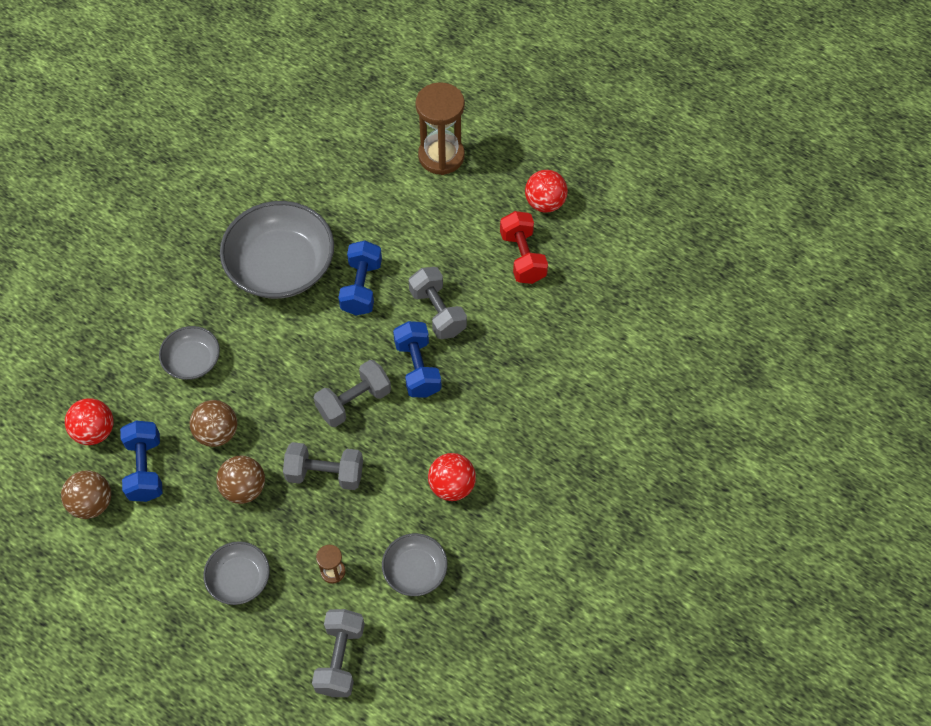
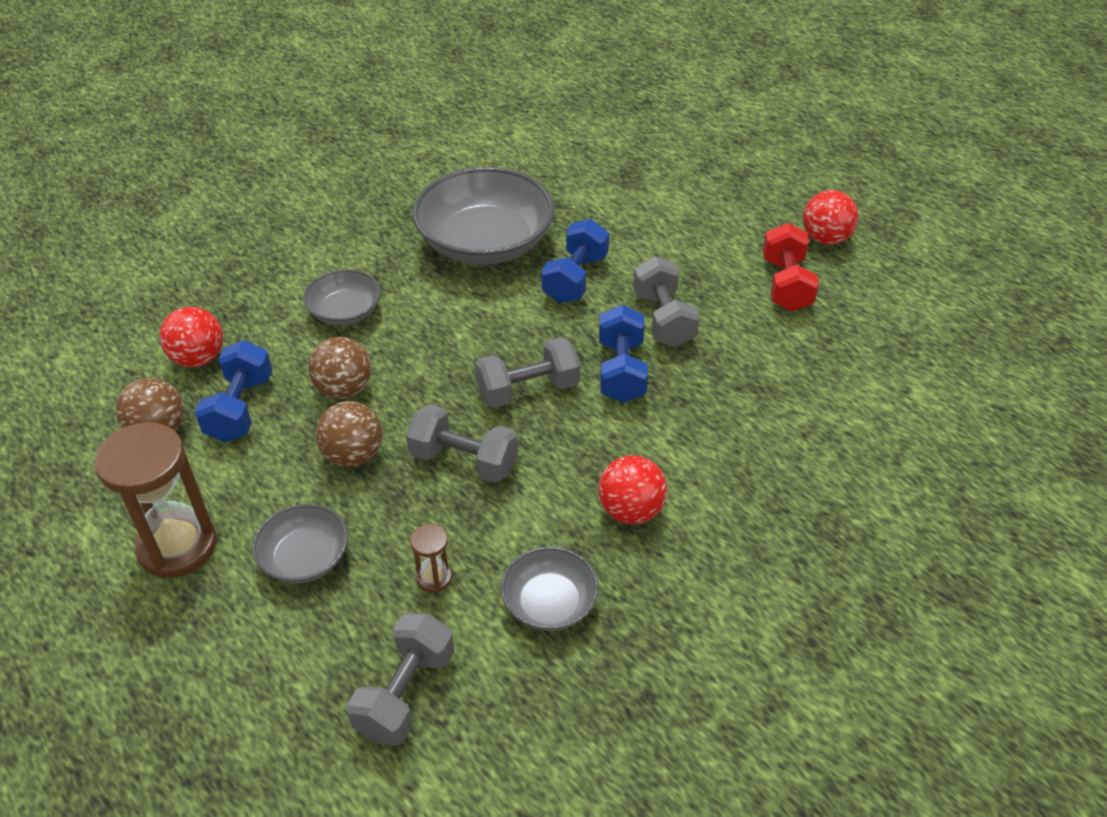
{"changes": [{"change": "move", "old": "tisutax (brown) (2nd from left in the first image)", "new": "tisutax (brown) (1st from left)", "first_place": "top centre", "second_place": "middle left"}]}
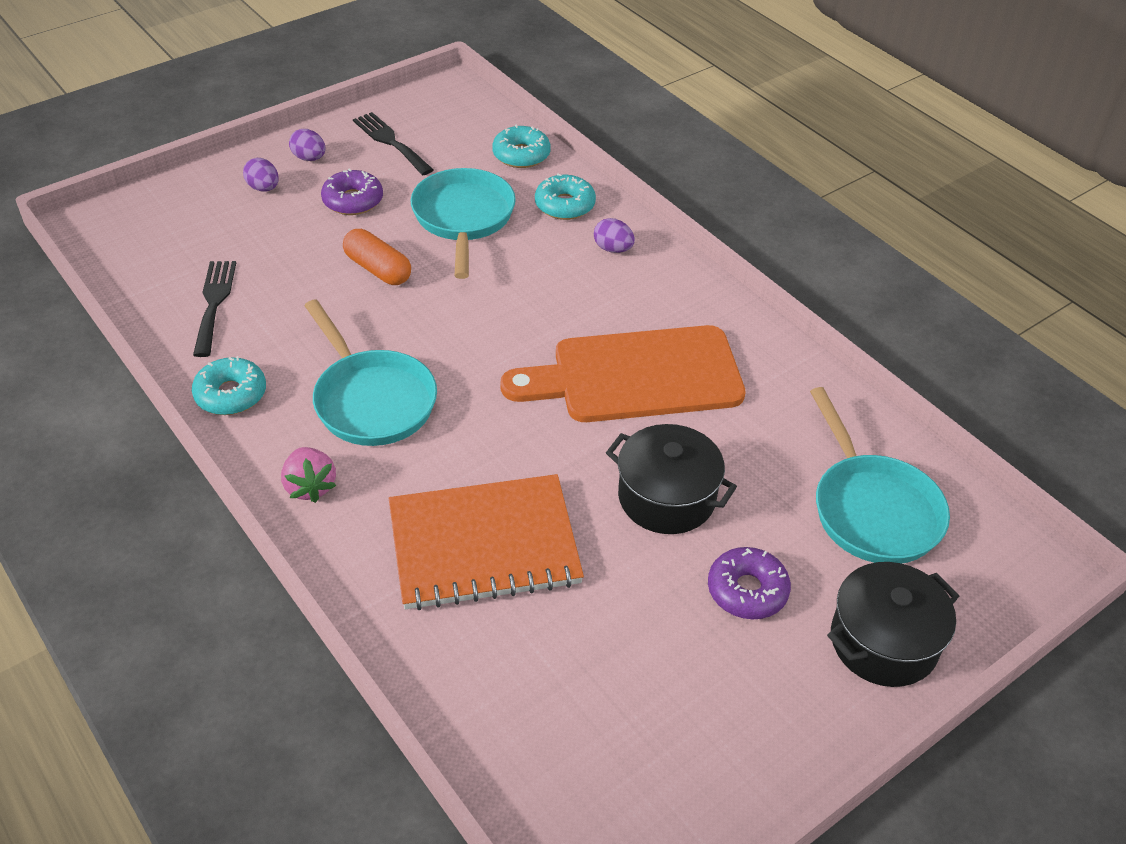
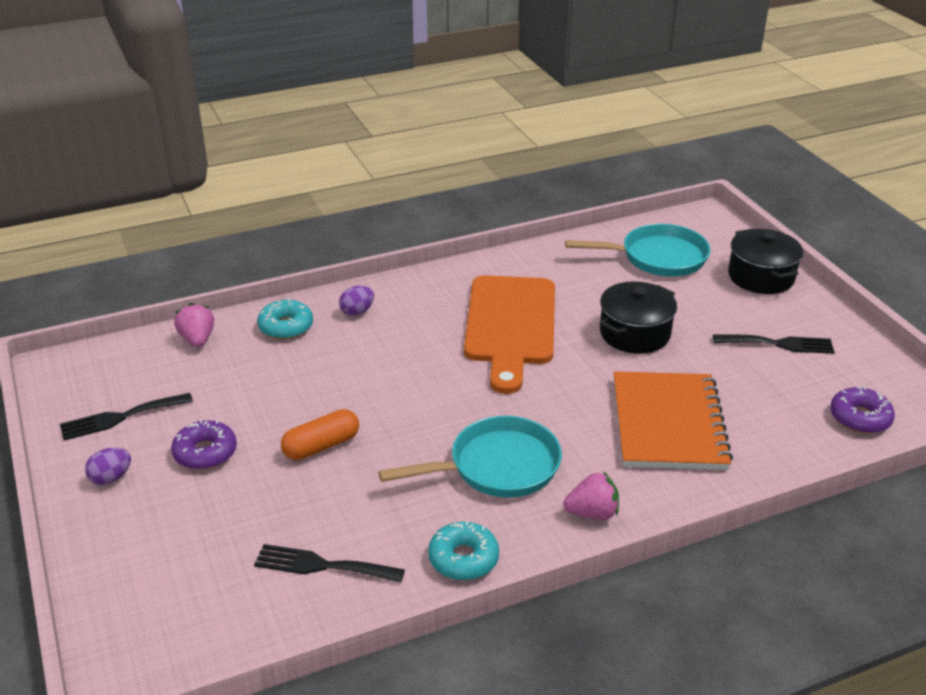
{"changes": [{"change": "delete", "old": "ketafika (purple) (1st from left)", "first_place": "top left"}, {"change": "delete", "old": "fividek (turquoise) (2nd from left)", "first_place": "top centre"}, {"change": "insert", "new": "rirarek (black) (3rd from left)", "second_place": "middle right"}, {"change": "move", "old": "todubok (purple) (2nd from left)", "first_place": "bottom centre", "second_place": "middle right"}, {"change": "replace", "old": "todubok (turquoise) (2nd from left)", "new": "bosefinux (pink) (1st from left)", "first_place": "top centre", "second_place": "middle left"}]}
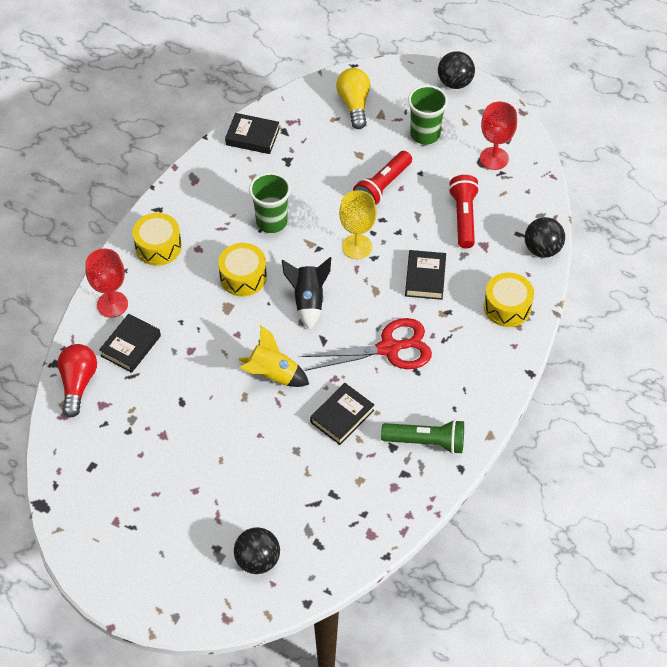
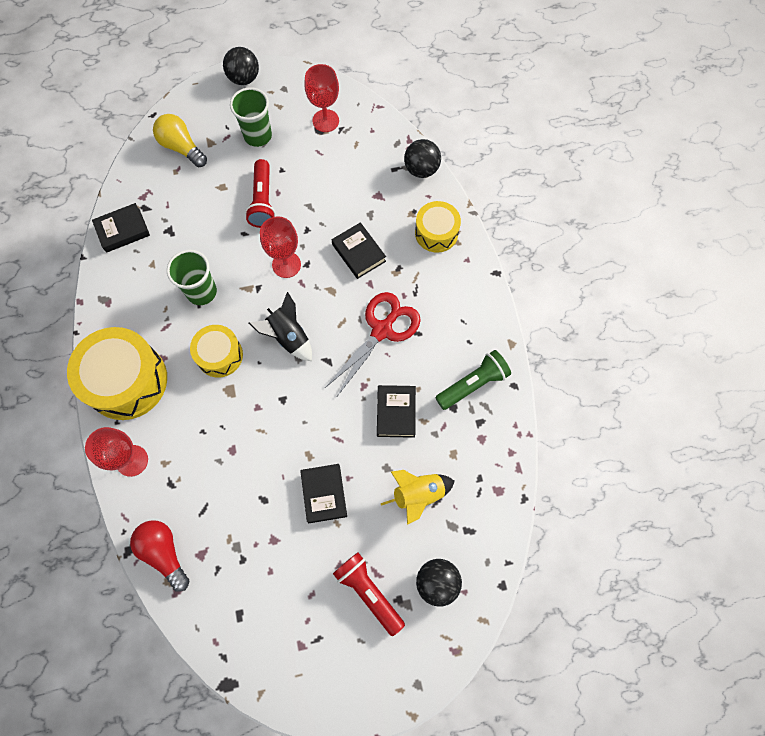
{"changes": [{"change": "move", "old": "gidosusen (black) (1st from left in the first image)", "new": "gidosusen (black) (2nd from left)", "first_place": "middle left", "second_place": "bottom centre"}, {"change": "move", "old": "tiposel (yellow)", "first_place": "centre", "second_place": "bottom centre"}, {"change": "move", "old": "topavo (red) (2nd from left)", "first_place": "top right", "second_place": "bottom centre"}, {"change": "recolor", "old": "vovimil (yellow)", "new": "vovimil (red) (2nd from left)", "first_place": "centre", "second_place": "centre"}, {"change": "resize", "old": "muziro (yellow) (1st from left)", "first_place": "middle left", "second_place": "middle left", "factor": 1.72}]}
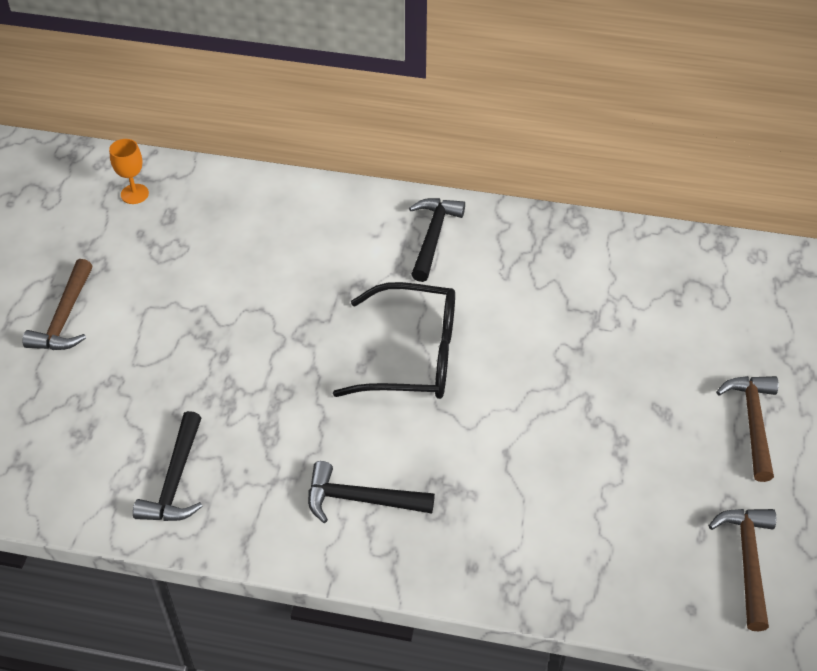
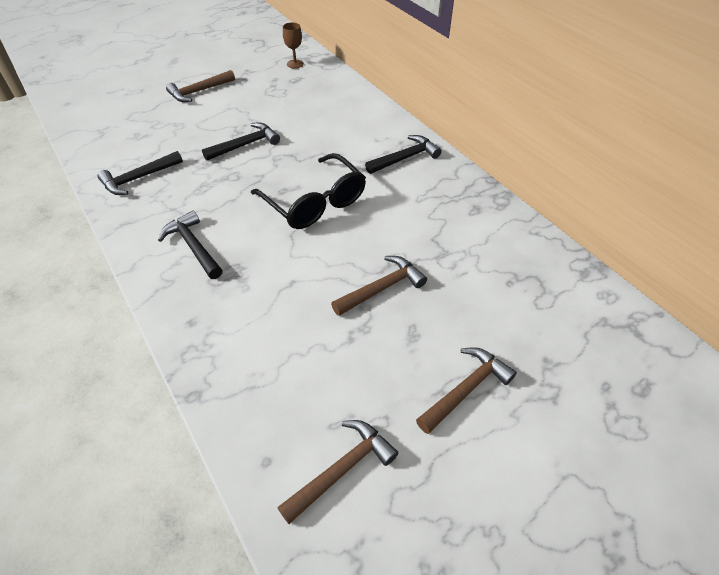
{"changes": [{"change": "insert", "new": "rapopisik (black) (3rd from left)", "second_place": "top centre"}, {"change": "insert", "new": "rapopisik (brown) (3rd from left)", "second_place": "centre"}, {"change": "recolor", "old": "vovimil (orange)", "new": "vovimil (brown)", "first_place": "top left", "second_place": "top centre"}]}
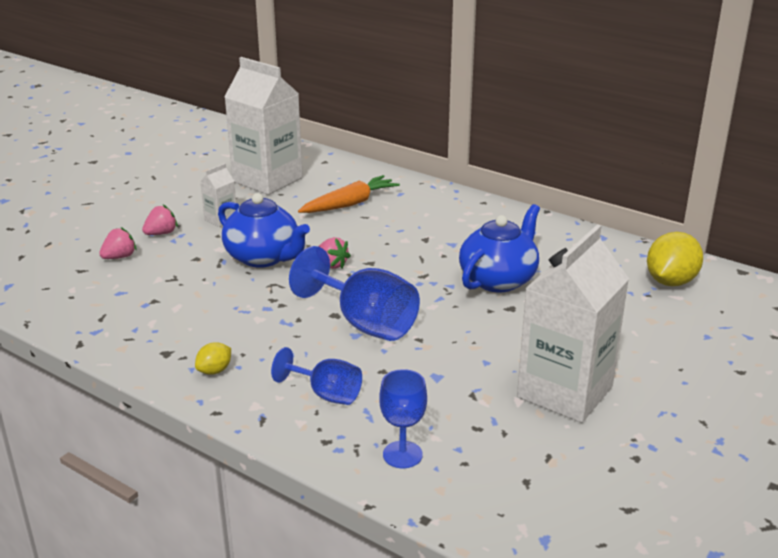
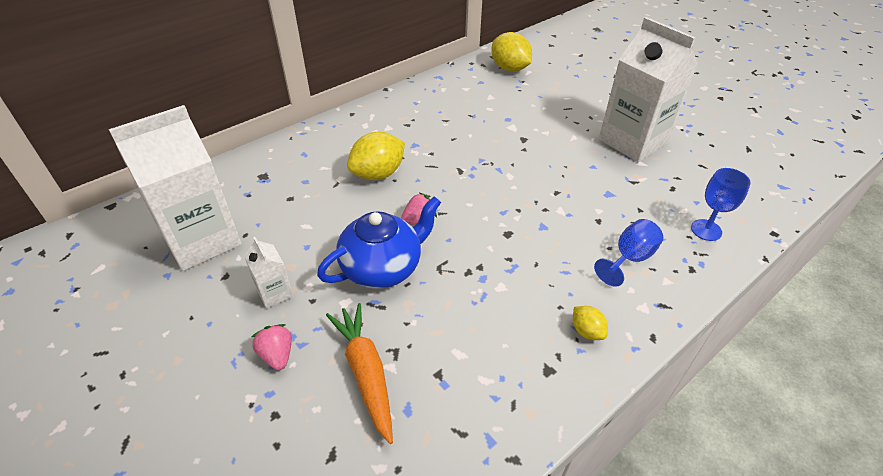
{"changes": [{"change": "delete", "old": "bosefinux (pink) (1st from left)", "first_place": "middle left"}, {"change": "delete", "old": "vovimil (blue) (2nd from left)", "first_place": "centre"}, {"change": "delete", "old": "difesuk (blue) (2nd from left)", "first_place": "centre"}, {"change": "insert", "new": "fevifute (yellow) (1st from left)", "second_place": "top centre"}, {"change": "move", "old": "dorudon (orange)", "first_place": "centre", "second_place": "bottom centre"}]}
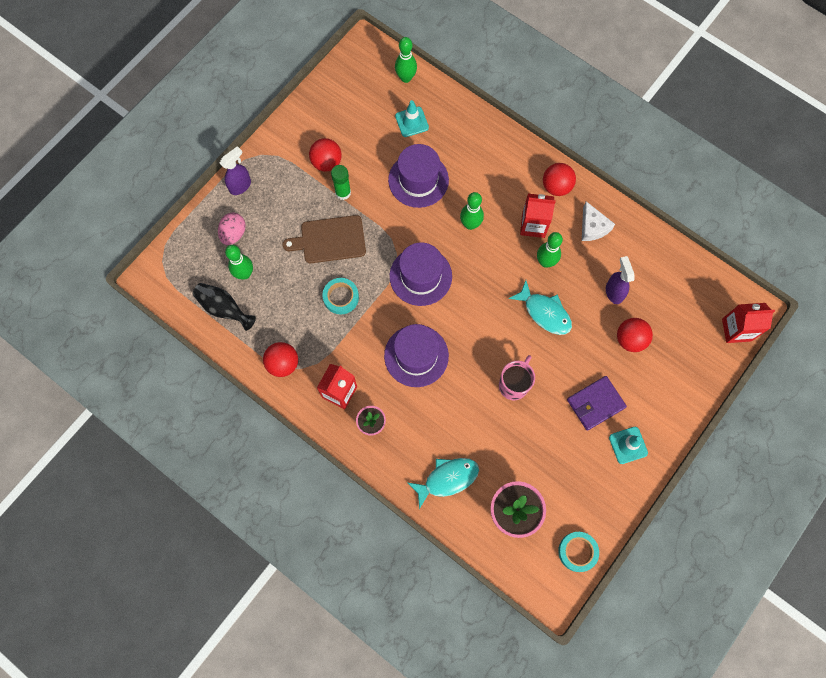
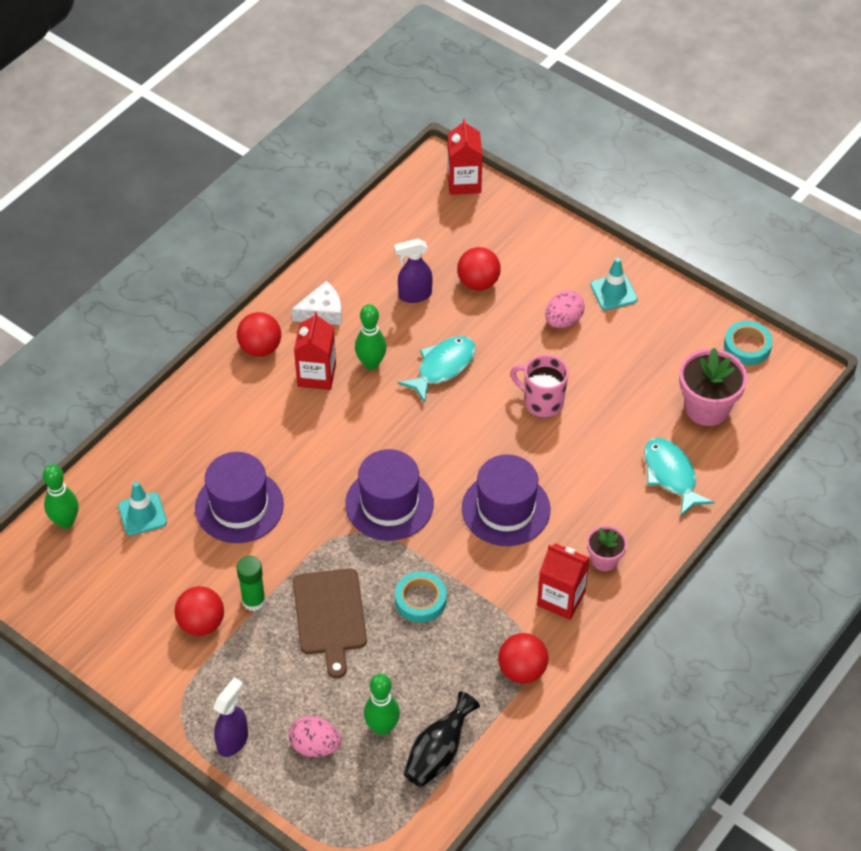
{"changes": [{"change": "delete", "old": "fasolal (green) (3rd from left)", "first_place": "top centre"}, {"change": "replace", "old": "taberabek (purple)", "new": "ketafika (pink) (2nd from left)", "first_place": "middle right", "second_place": "centre"}, {"change": "rotate", "old": "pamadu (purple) (1st from left)", "first_place": "top left", "second_place": "bottom left", "degrees": 75}]}
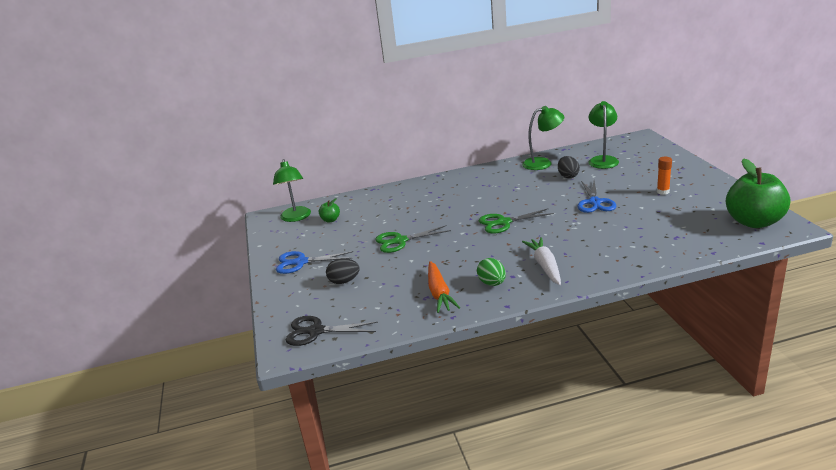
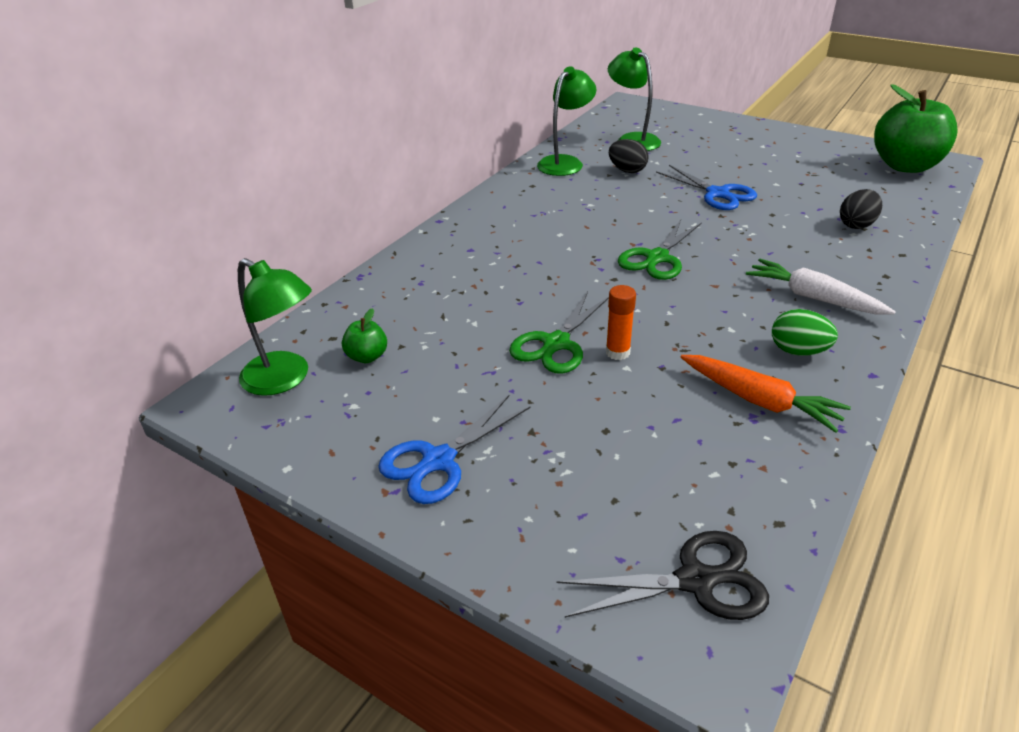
{"changes": [{"change": "move", "old": "ketafika (black) (1st from left in the first image)", "new": "ketafika (black) (2nd from left)", "first_place": "centre", "second_place": "top right"}, {"change": "move", "old": "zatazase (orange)", "first_place": "middle right", "second_place": "centre"}, {"change": "rotate", "old": "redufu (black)", "first_place": "bottom centre", "second_place": "bottom centre", "degrees": -150}]}
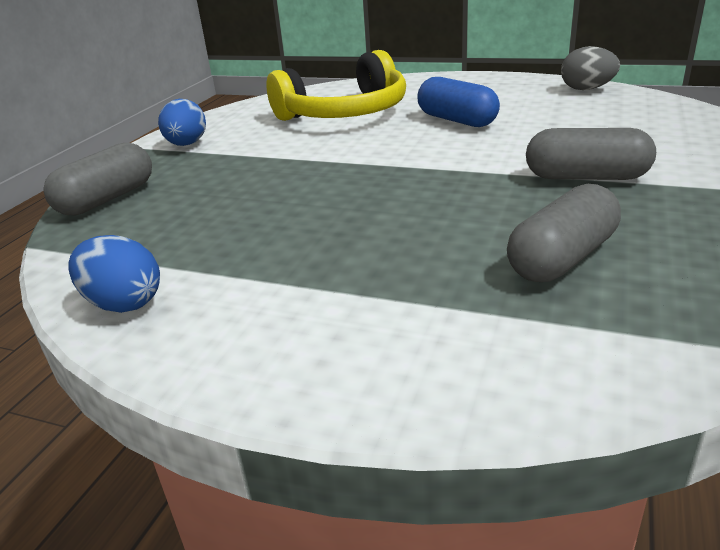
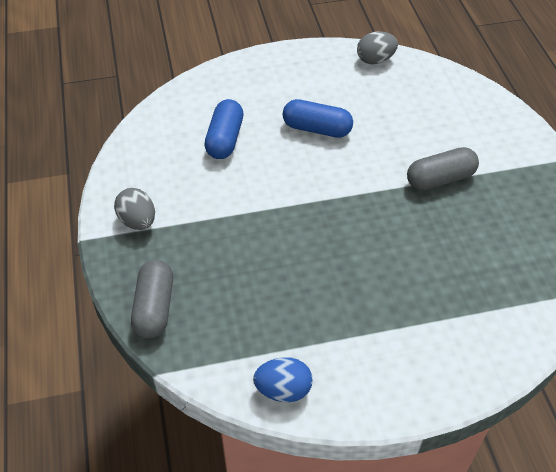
{"changes": [{"change": "delete", "old": "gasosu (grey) (2nd from left)", "first_place": "middle right"}, {"change": "replace", "old": "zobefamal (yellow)", "new": "gasosu (blue) (1st from left)", "first_place": "top centre", "second_place": "top centre"}, {"change": "recolor", "old": "ketafika (blue) (2nd from left)", "new": "ketafika (grey) (1st from left)", "first_place": "top left", "second_place": "middle left"}]}
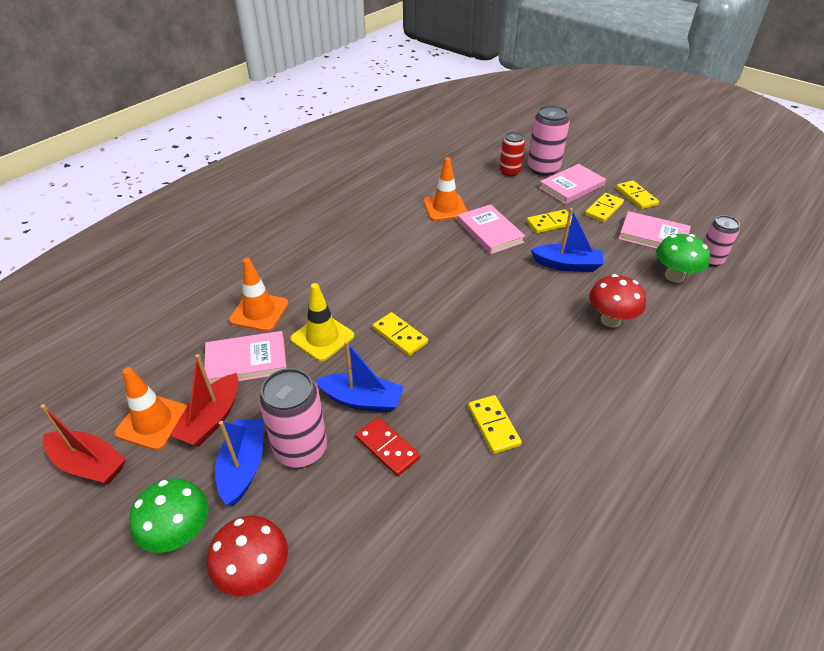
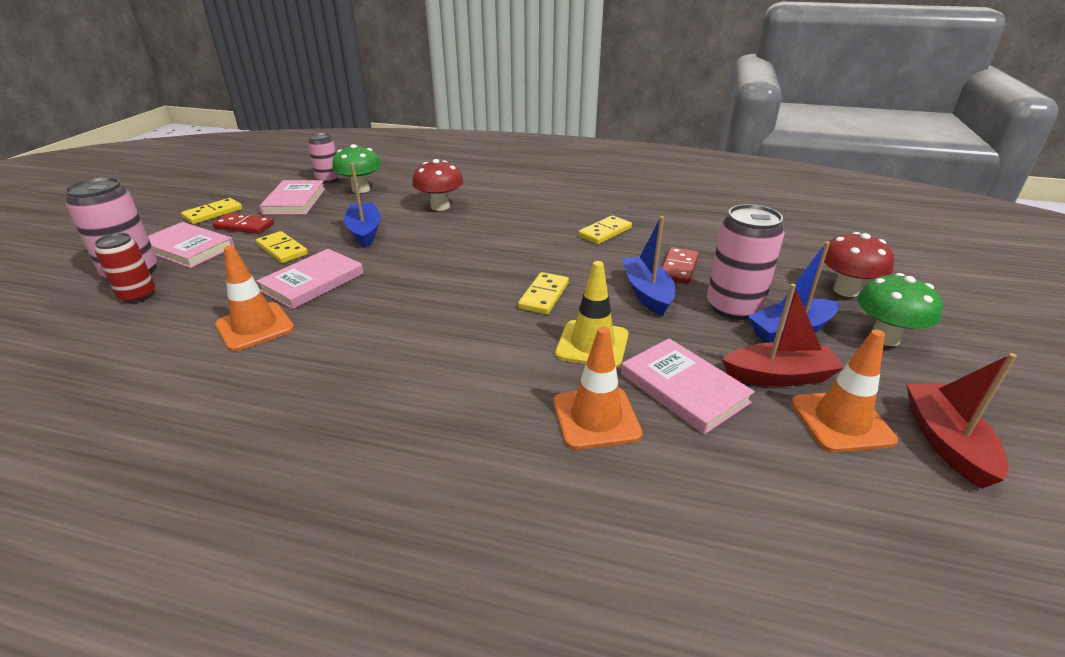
{"changes": [{"change": "recolor", "old": "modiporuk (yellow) (4th from left)", "new": "modiporuk (red) (1st from left)", "first_place": "top right", "second_place": "middle left"}]}
